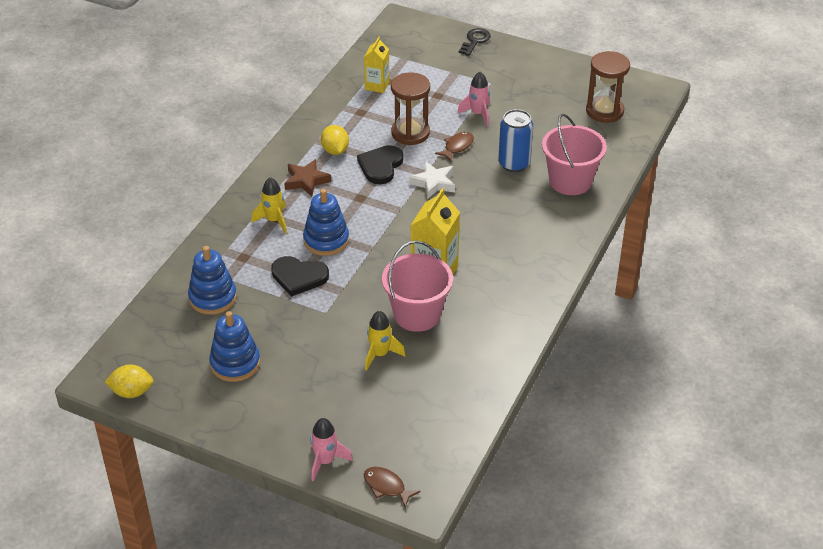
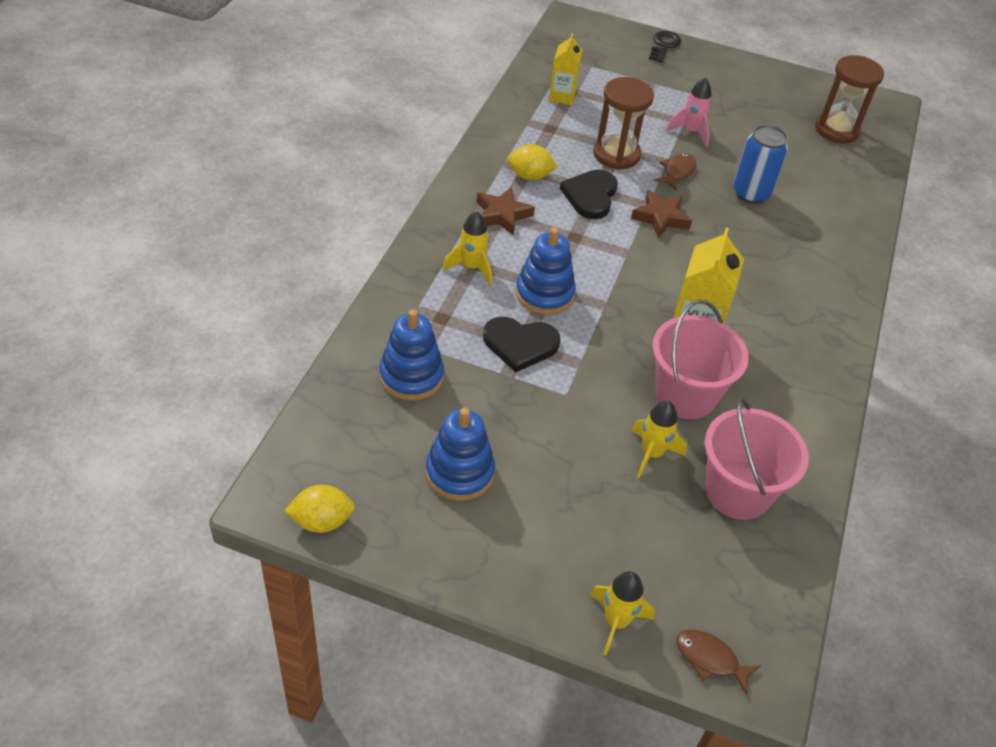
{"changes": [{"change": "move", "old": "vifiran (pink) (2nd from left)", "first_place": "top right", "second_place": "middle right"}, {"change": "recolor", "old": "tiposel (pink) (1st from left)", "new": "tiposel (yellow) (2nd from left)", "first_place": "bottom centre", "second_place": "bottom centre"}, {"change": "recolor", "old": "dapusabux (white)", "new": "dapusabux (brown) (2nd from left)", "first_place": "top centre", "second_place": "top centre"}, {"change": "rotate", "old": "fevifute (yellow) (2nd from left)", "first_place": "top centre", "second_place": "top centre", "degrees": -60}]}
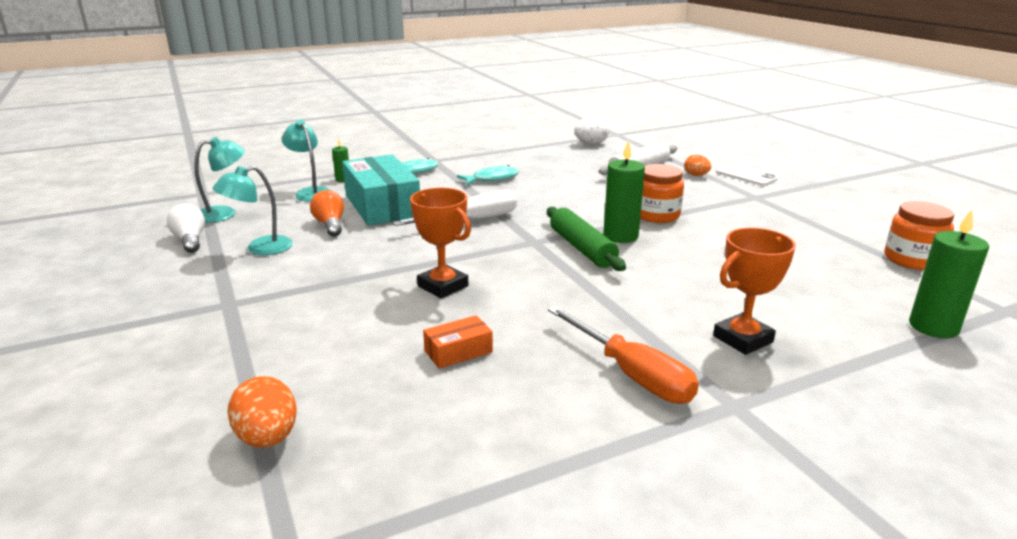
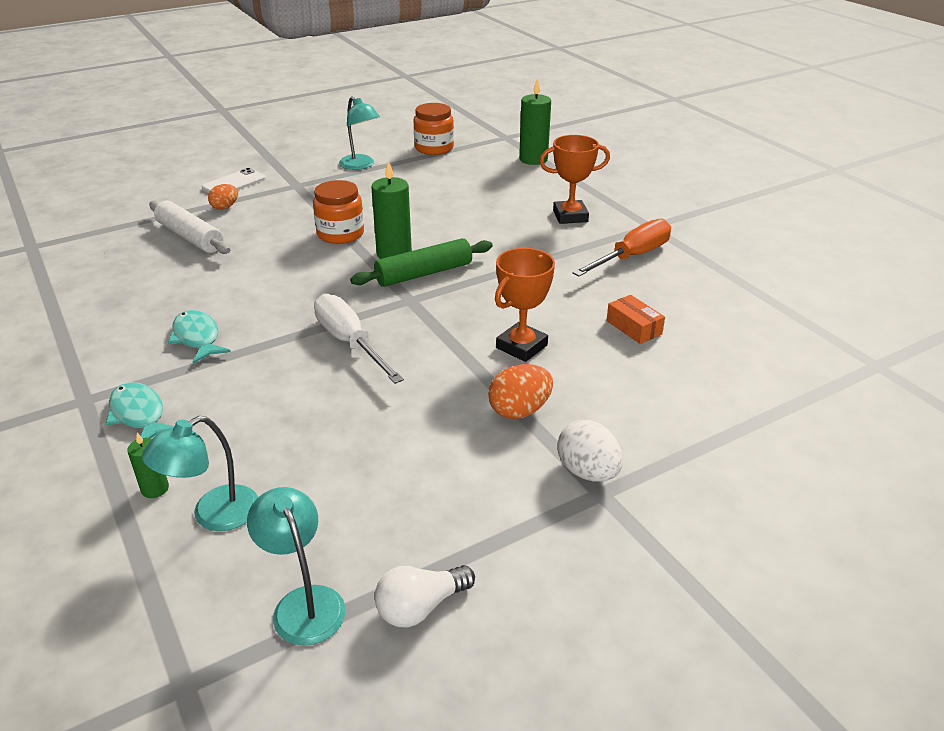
{"changes": [{"change": "delete", "old": "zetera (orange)", "first_place": "middle left"}, {"change": "delete", "old": "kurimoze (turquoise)", "first_place": "centre"}, {"change": "move", "old": "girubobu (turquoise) (2nd from left in the first image)", "new": "girubobu (turquoise) (3rd from left)", "first_place": "middle left", "second_place": "top centre"}, {"change": "move", "old": "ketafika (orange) (1st from left in the first image)", "new": "ketafika (orange) (2nd from left)", "first_place": "bottom left", "second_place": "centre"}, {"change": "move", "old": "ketafika (white)", "first_place": "top centre", "second_place": "centre"}, {"change": "rotate", "old": "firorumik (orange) (2nd from left)", "first_place": "middle right", "second_place": "top centre", "degrees": -60}]}
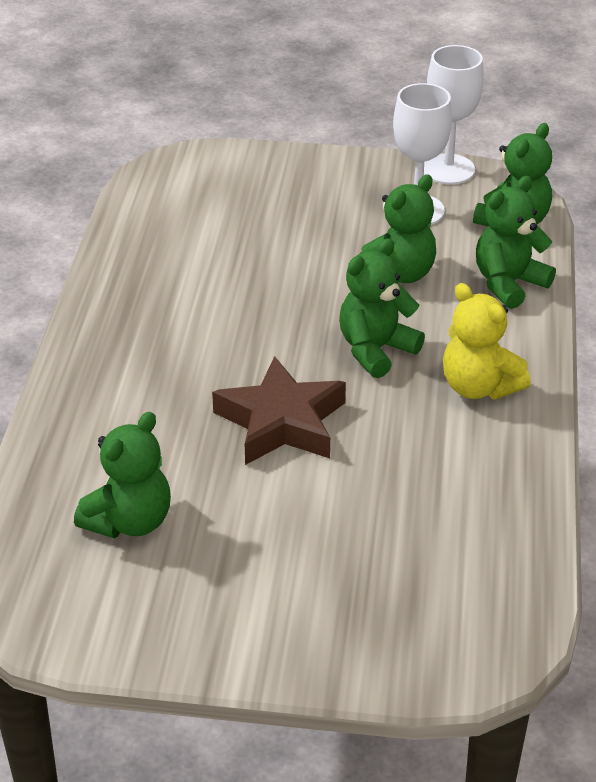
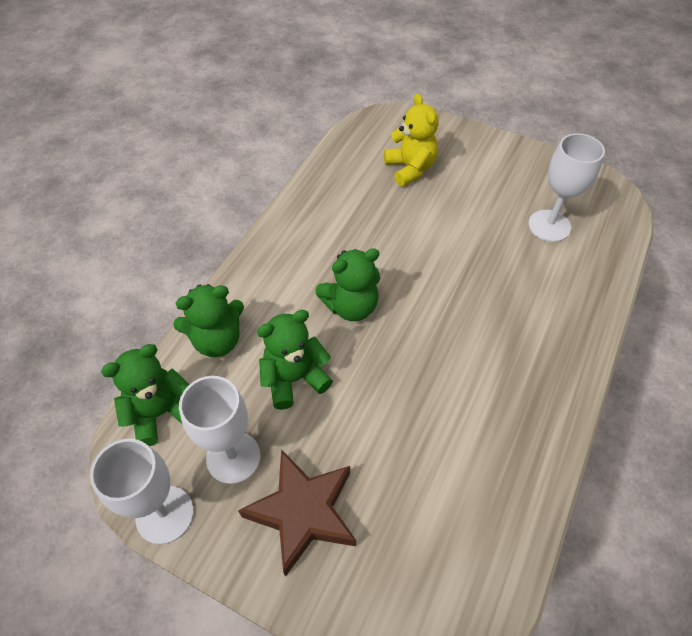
{"changes": [{"change": "move", "old": "dapusabux (brown)", "first_place": "centre", "second_place": "bottom centre"}, {"change": "move", "old": "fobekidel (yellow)", "first_place": "middle right", "second_place": "top centre"}, {"change": "replace", "old": "fobekidel (green) (1st from left)", "new": "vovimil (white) (3rd from left)", "first_place": "middle left", "second_place": "top right"}]}
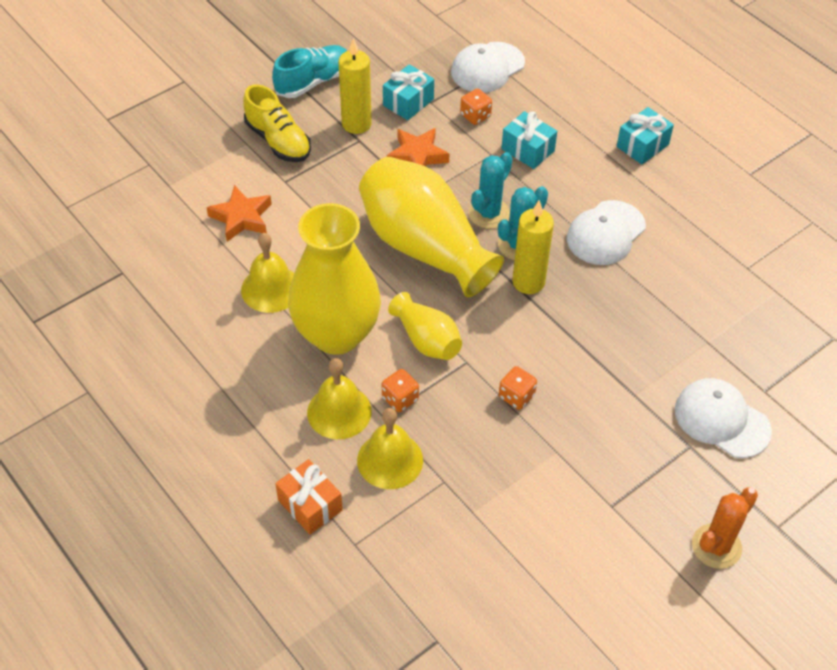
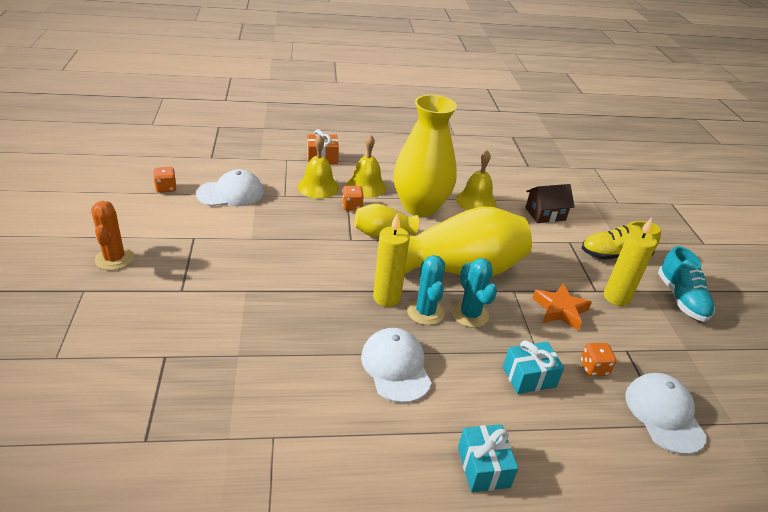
{"changes": [{"change": "delete", "old": "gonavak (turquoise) (1st from left)", "first_place": "top centre"}, {"change": "move", "old": "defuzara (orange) (3rd from left in the first image)", "new": "defuzara (orange) (1st from left)", "first_place": "centre", "second_place": "middle left"}, {"change": "move", "old": "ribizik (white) (3rd from left in the first image)", "new": "ribizik (white) (1st from left)", "first_place": "middle right", "second_place": "middle left"}, {"change": "replace", "old": "dapusabux (orange) (1st from left)", "new": "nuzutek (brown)", "first_place": "top left", "second_place": "middle right"}]}
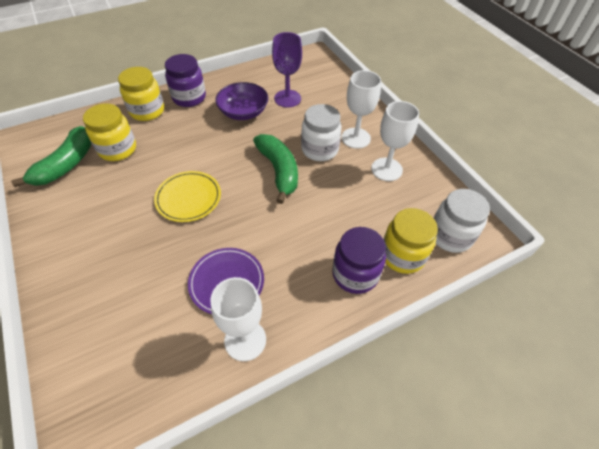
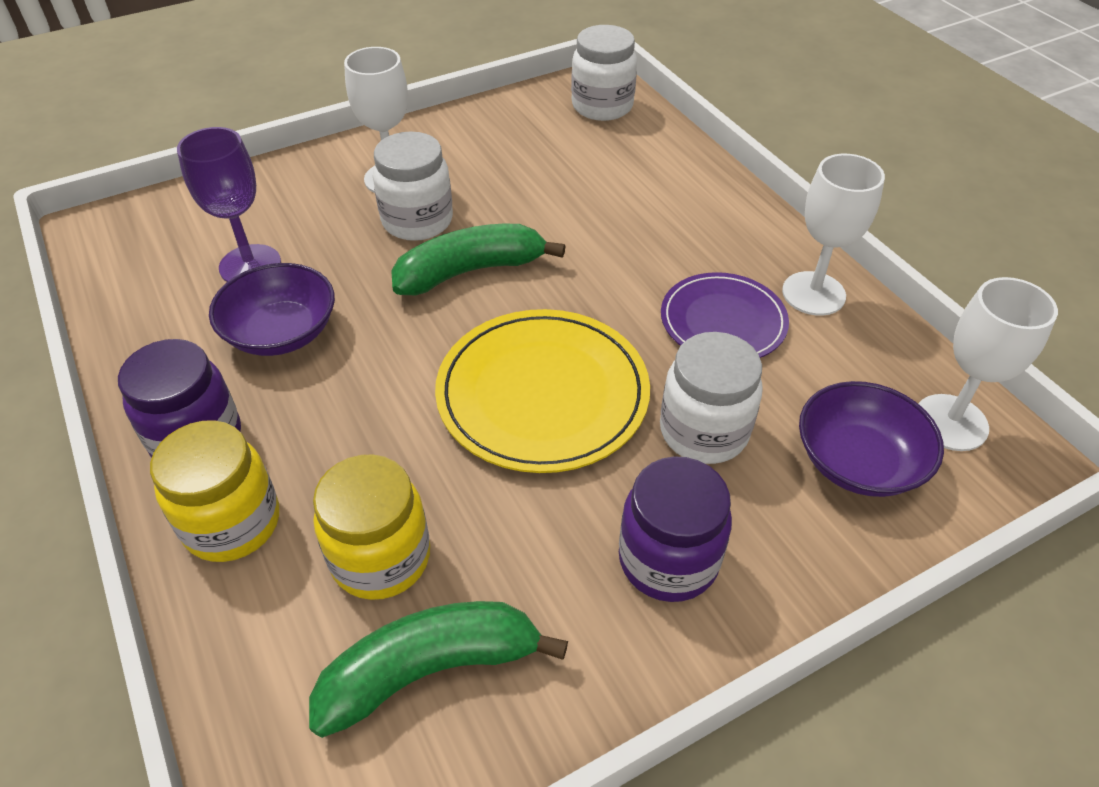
{"changes": [{"change": "delete", "old": "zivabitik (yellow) (3rd from left)", "first_place": "middle right"}, {"change": "insert", "new": "zivabitik (white) (3rd from left)", "second_place": "centre"}, {"change": "insert", "new": "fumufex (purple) (2nd from left)", "second_place": "middle right"}, {"change": "move", "old": "zivabitik (purple) (2nd from left)", "first_place": "centre", "second_place": "bottom centre"}, {"change": "move", "old": "vovimil (white) (3rd from left)", "first_place": "top centre", "second_place": "middle right"}, {"change": "rotate", "old": "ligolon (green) (1st from left)", "first_place": "middle left", "second_place": "bottom centre", "degrees": -45}, {"change": "resize", "old": "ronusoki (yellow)", "first_place": "middle left", "second_place": "centre", "factor": 1.56}]}
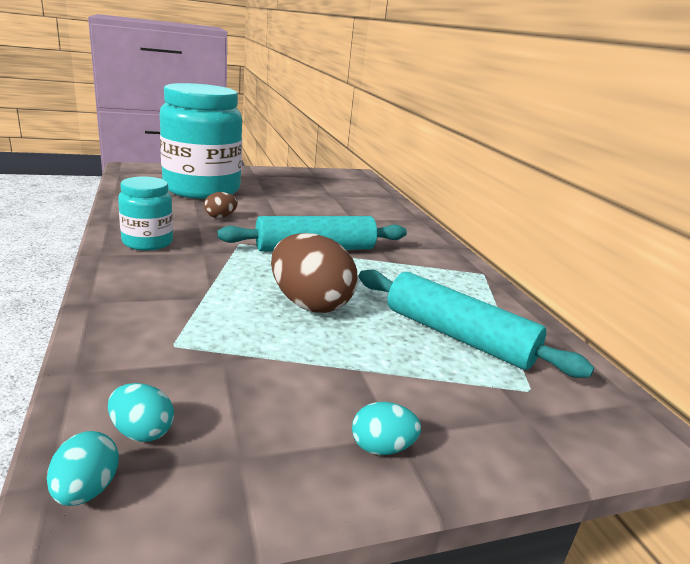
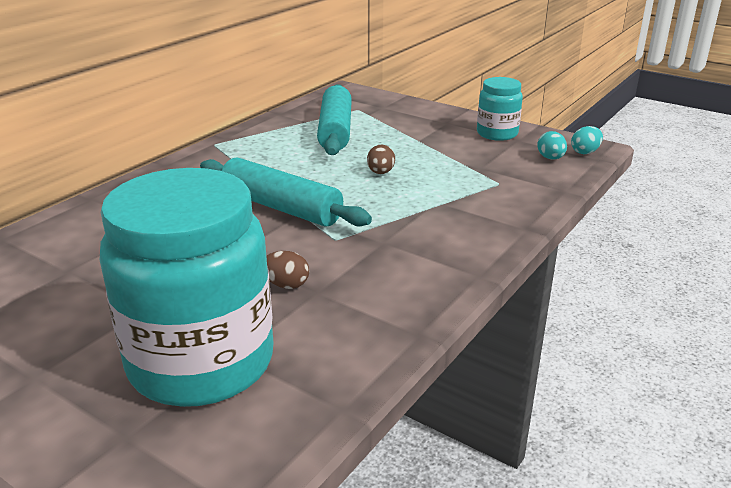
{"changes": [{"change": "delete", "old": "ketafika (turquoise) (3rd from left)", "first_place": "bottom centre"}, {"change": "move", "old": "zivabitik (turquoise) (1st from left in the first image)", "new": "zivabitik (turquoise) (2nd from left)", "first_place": "middle left", "second_place": "top right"}, {"change": "resize", "old": "ketafika (brown) (2nd from left)", "first_place": "centre", "second_place": "top centre", "factor": 0.48}]}
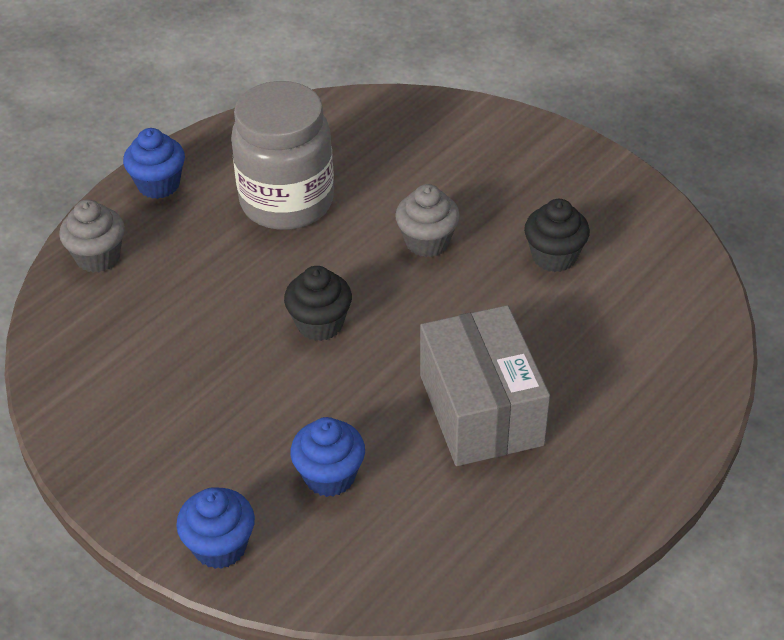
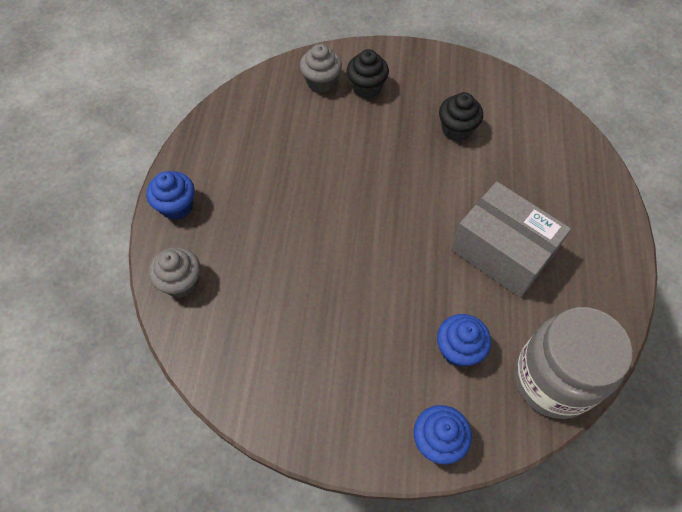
{"changes": [{"change": "move", "old": "zivabitik (grey)", "first_place": "top centre", "second_place": "bottom right"}, {"change": "move", "old": "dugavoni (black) (1st from left)", "first_place": "centre", "second_place": "top centre"}, {"change": "move", "old": "dugavoni (grey) (2nd from left)", "first_place": "centre", "second_place": "top centre"}]}
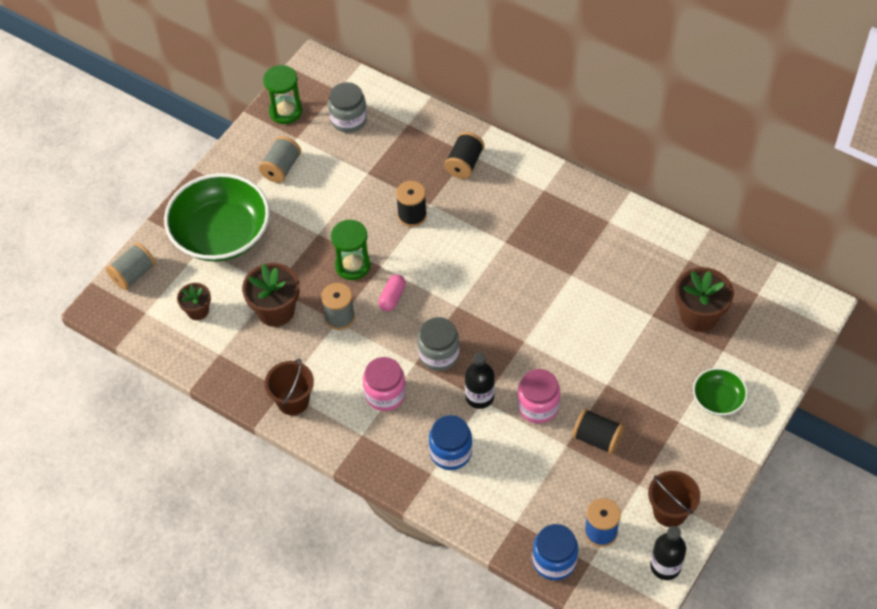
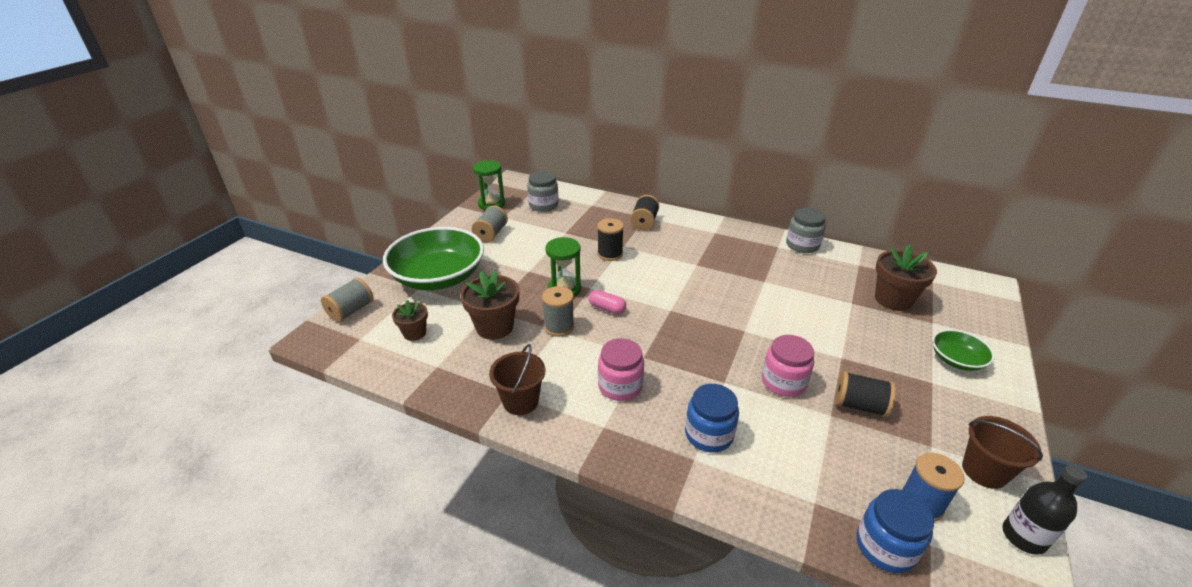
{"changes": [{"change": "delete", "old": "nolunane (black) (1st from left)", "first_place": "centre"}, {"change": "move", "old": "zivabitik (grey) (2nd from left)", "first_place": "centre", "second_place": "middle right"}, {"change": "rotate", "old": "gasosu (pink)", "first_place": "centre", "second_place": "centre", "degrees": -75}]}
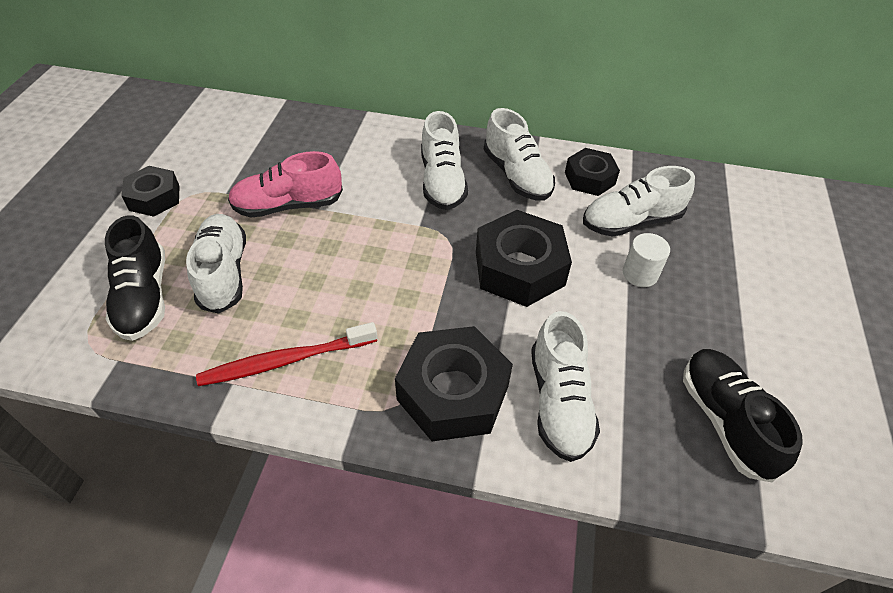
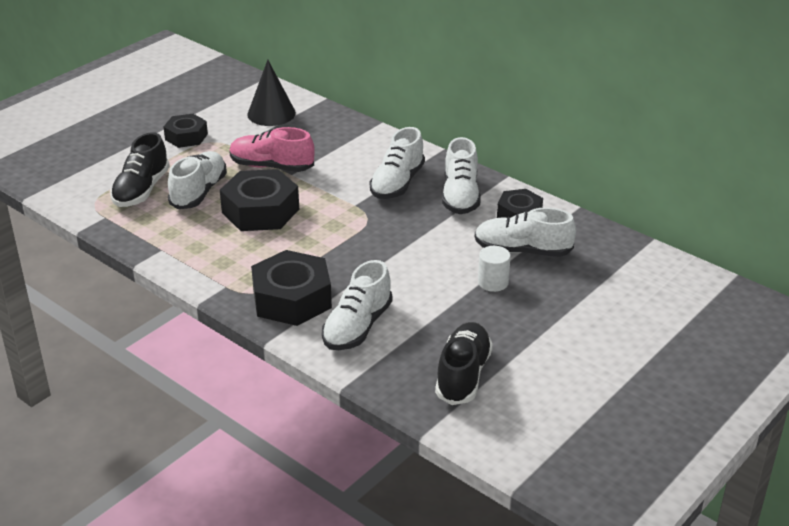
{"changes": [{"change": "delete", "old": "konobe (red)", "first_place": "middle left"}, {"change": "insert", "new": "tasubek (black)", "second_place": "top centre"}, {"change": "move", "old": "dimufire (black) (3rd from left in the first image)", "new": "dimufire (black) (2nd from left)", "first_place": "centre", "second_place": "middle left"}]}
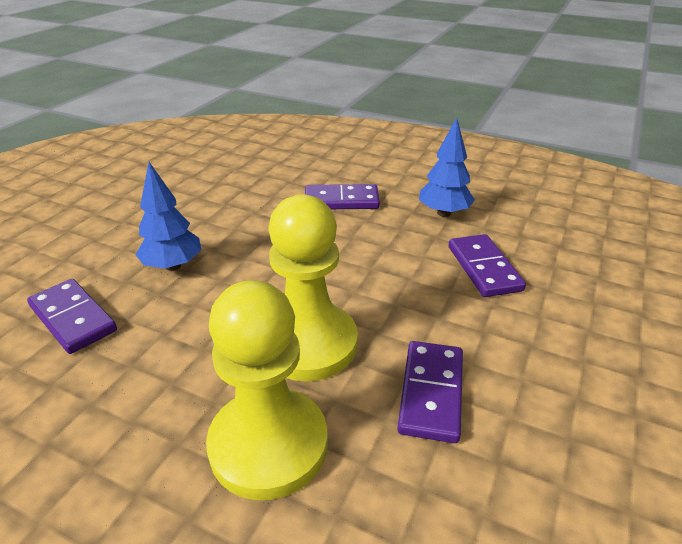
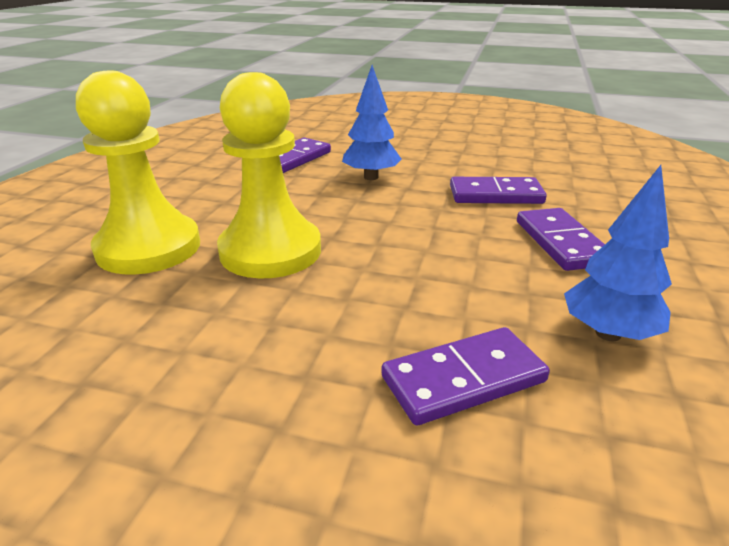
{"changes": [{"change": "move", "old": "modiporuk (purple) (3rd from left)", "first_place": "bottom centre", "second_place": "middle right"}]}
